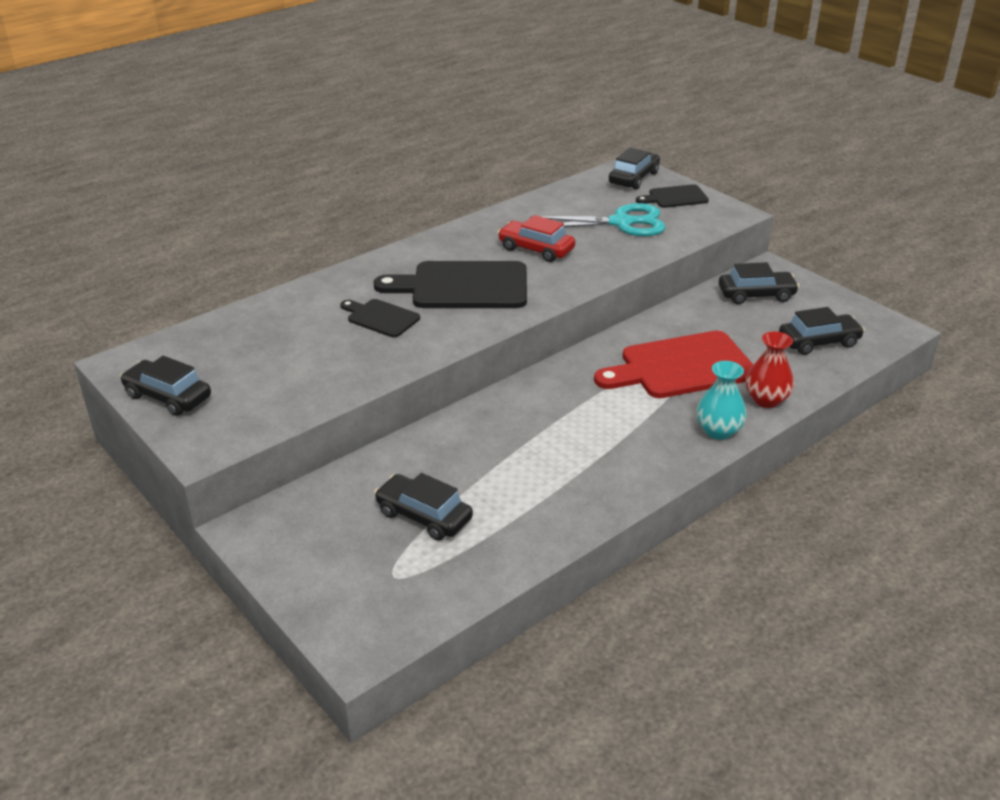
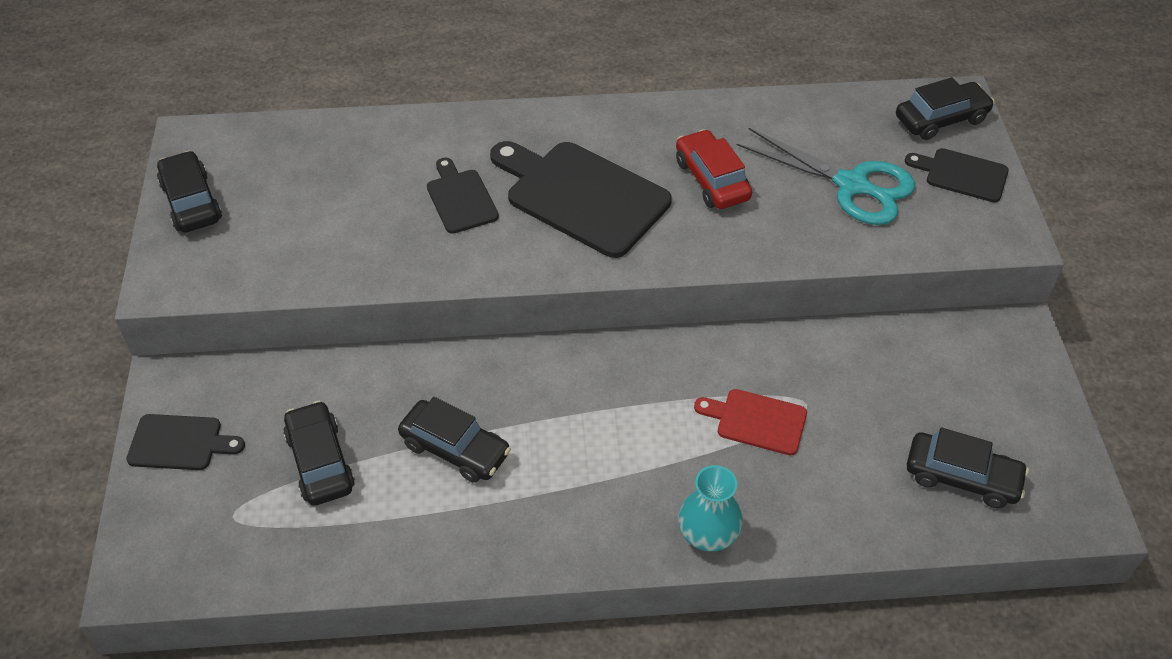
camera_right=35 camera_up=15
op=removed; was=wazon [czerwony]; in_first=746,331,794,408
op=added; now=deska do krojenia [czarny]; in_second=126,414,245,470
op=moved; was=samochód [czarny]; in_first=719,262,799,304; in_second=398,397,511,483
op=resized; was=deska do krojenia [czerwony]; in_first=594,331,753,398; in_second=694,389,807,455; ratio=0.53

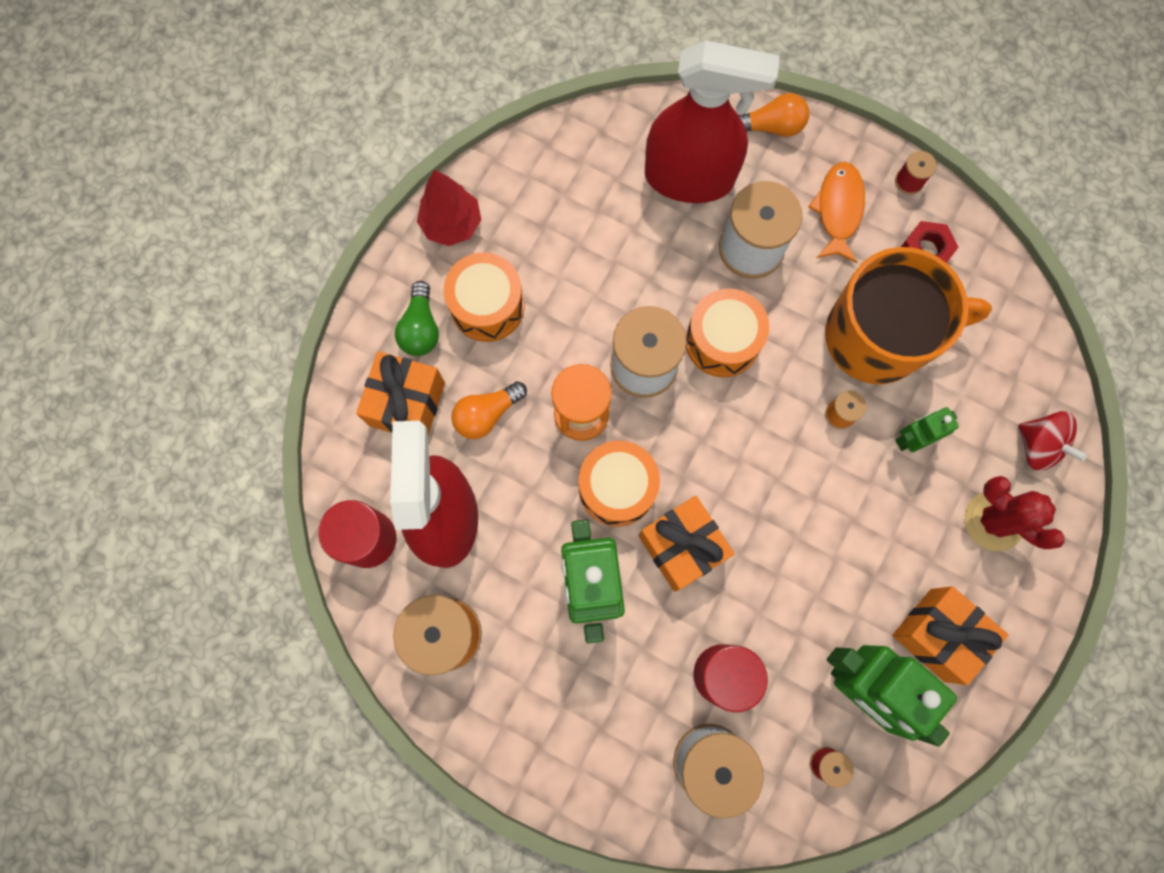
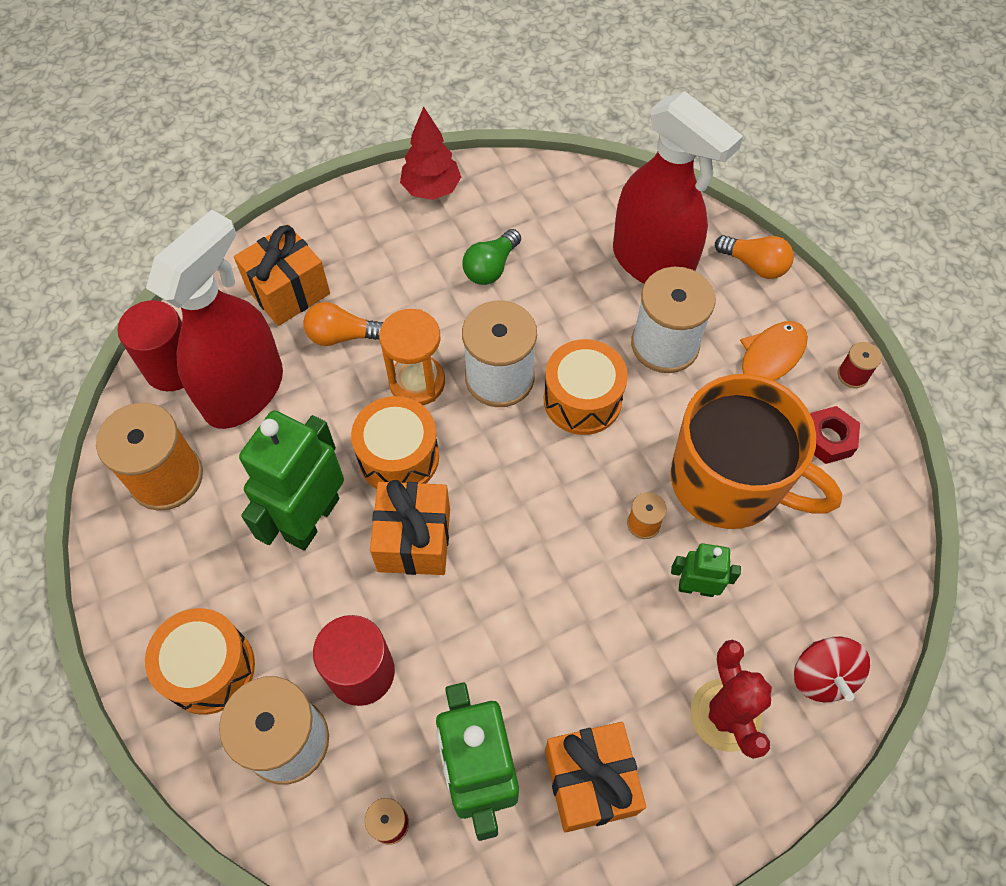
camera_right=35 camera_up=-15
op=moved; was=żarówka [zielony]; in_first=395,281,439,356; in_second=463,229,521,285
op=moved; was=bęben [pomarańczowy]; in_first=444,253,524,342; in_second=145,608,255,715

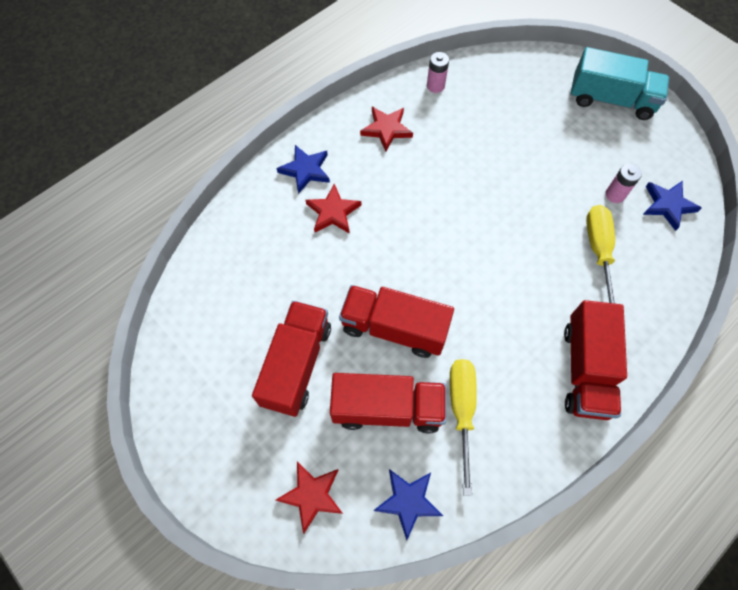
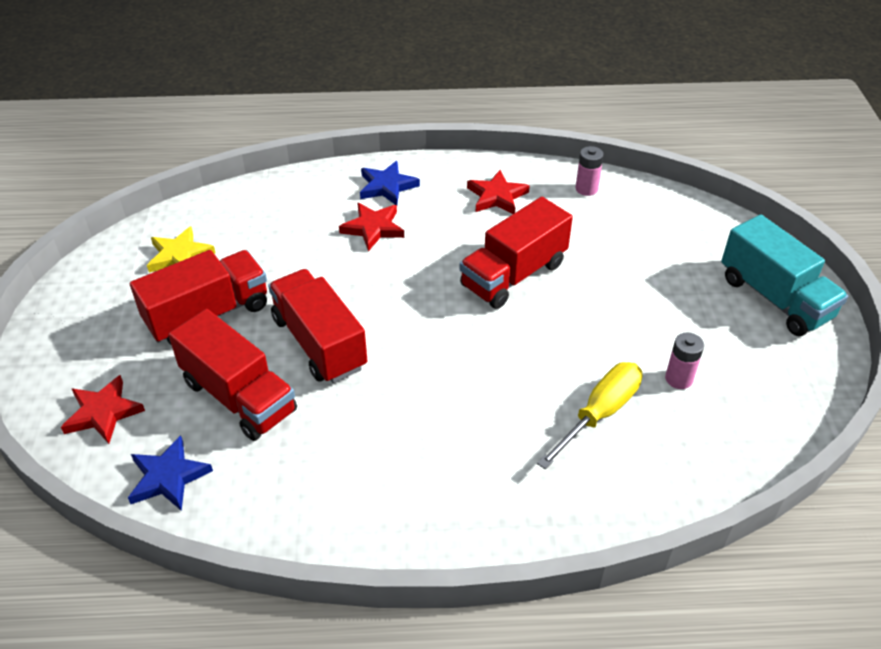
camera_right=40 camera_up=-20
op=removed; was=śrubokręt [żółty]; in_first=450,359,477,496
op=removed; was=gwiazda [niebieski]; in_first=643,181,702,231
op=added; now=gwiazda [żółty]; in_second=147,226,216,273
op=moved; was=ciężarówka [czerwony]; in_first=564,300,627,420; in_second=460,197,573,309

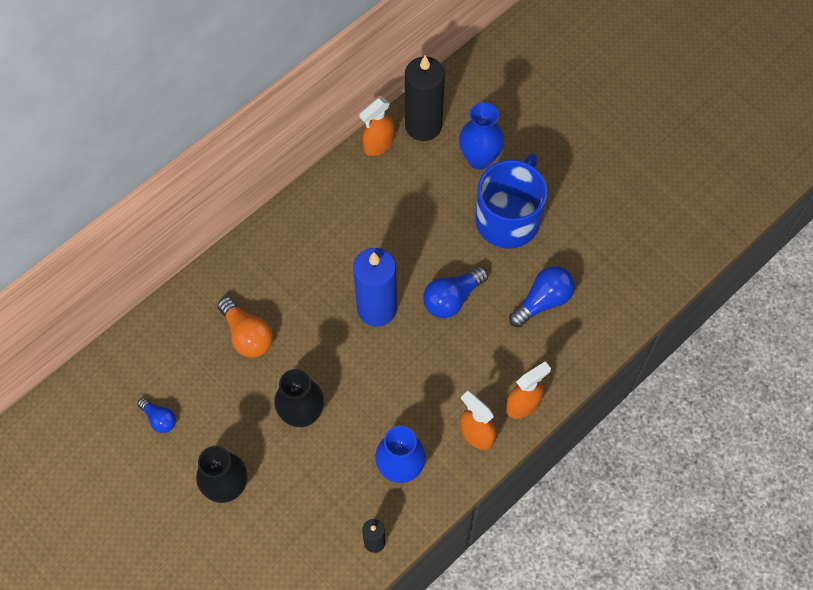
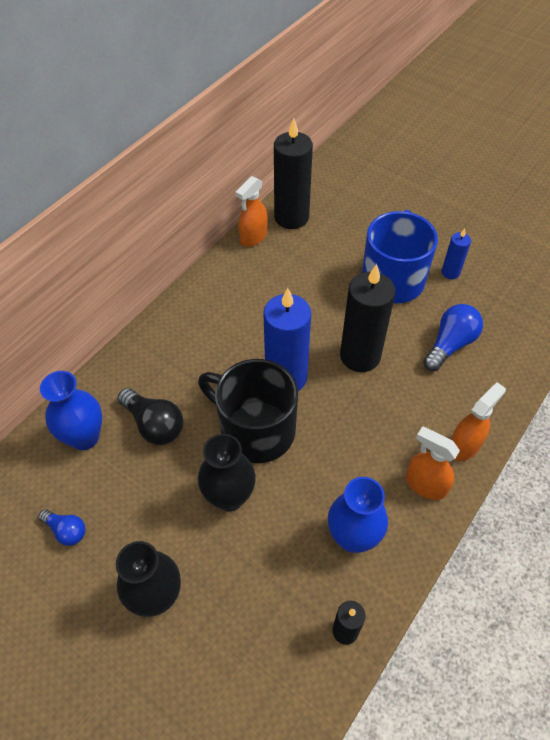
camera_right=-10 camera_up=-10
op=added; now=kubek [czarny]; in_second=198,359,298,463
op=added; now=świeca [niebieski]; in_second=442,228,471,279
op=moved; was=wazon [niebieski]; in_first=459,102,504,170; in_second=40,371,102,450
op=replaced; was=żarówka [niebieski]; now=świeca [czarny]; in_first=423,266,488,318; in_second=340,264,396,372
op=recoloured; was=żarówka [pomarańczowy]; now=żarówka [czarny]; in_first=217,297,273,358; in_second=118,388,183,445

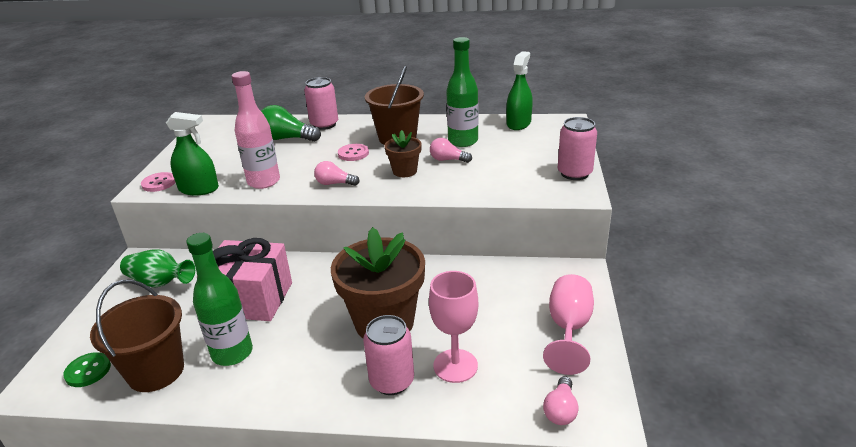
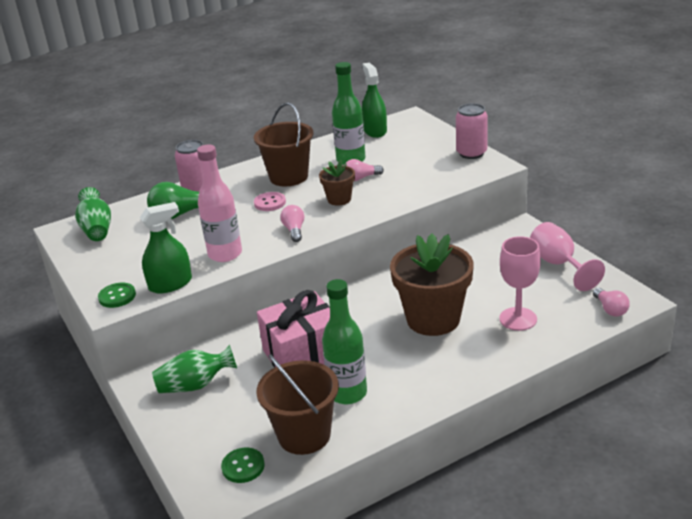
camera_right=-35 camera_up=0
op=removed; was=puszka [różowy]; in_first=363,315,414,395
op=added; now=wazon [zielony]; in_second=75,187,111,241
op=recoloured; was=guzik [różowy]; now=guzik [zielony]; in_first=141,172,176,192; in_second=98,283,136,308
op=turned; was=żarówka [różowy]; in_first=314,161,360,186; in_second=280,205,304,242; clockwise=105

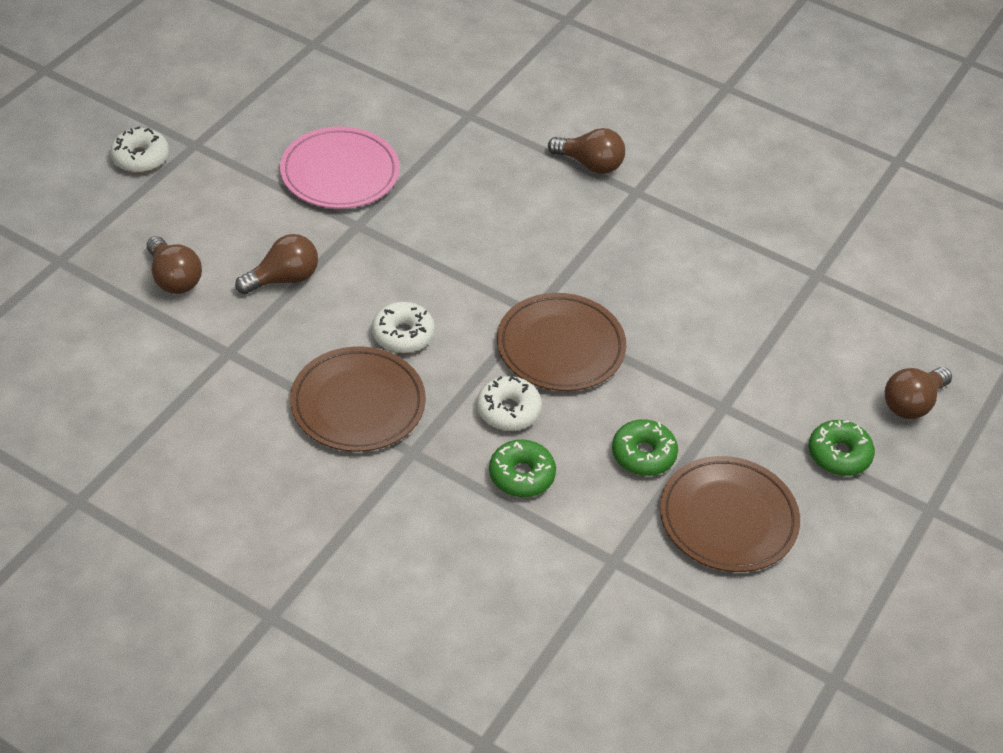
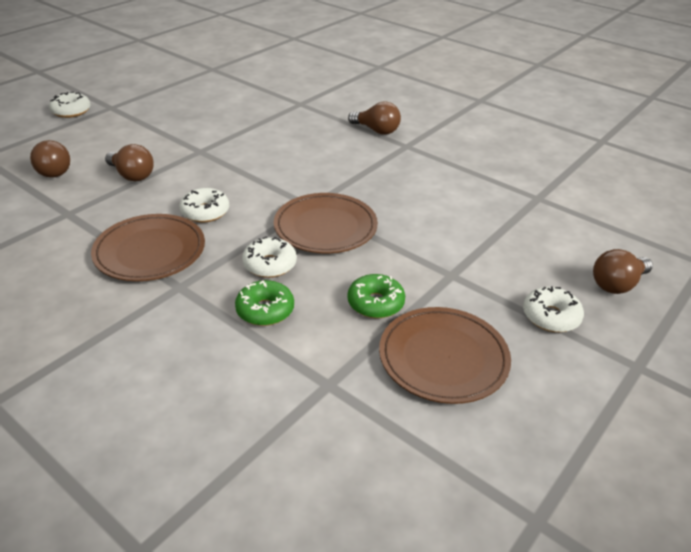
camera_right=10 camera_up=-10
op=removed; was=talerz [różowy]; in_first=280,127,400,209
op=recoloured; was=donut [zielony]; now=donut [biały]; in_first=809,420,875,476; in_second=523,286,584,332
op=turned; was=żarówka [brązowy]; in_first=235,234,318,294; in_second=105,144,154,181; clockwise=60

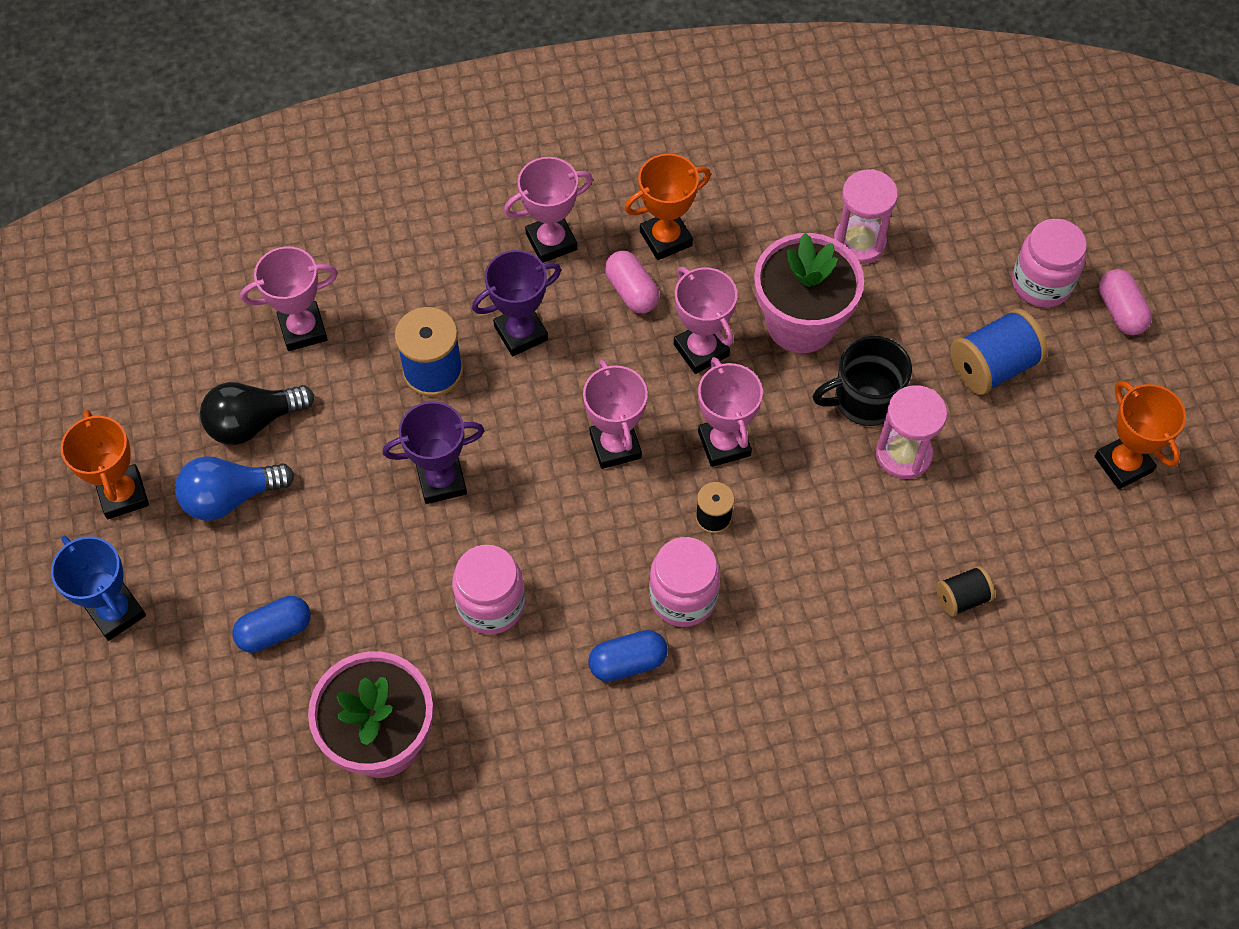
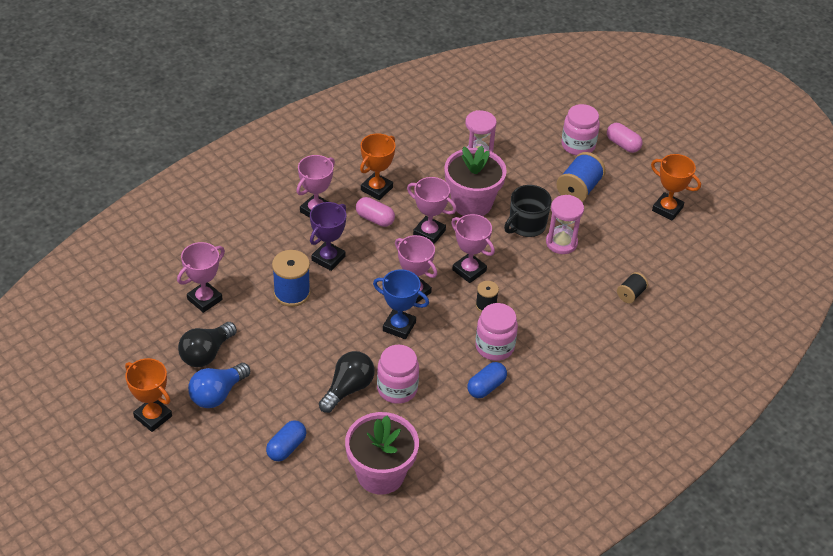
camera_right=-30 camera_up=-15
op=removed; was=puchar [fioletowy]; in_first=382,401,485,504
op=added; now=żarówka [czarny]; in_second=319,351,375,413
op=moved; was=puchar [niebieski]; in_first=51,536,146,641; in_second=373,269,429,339

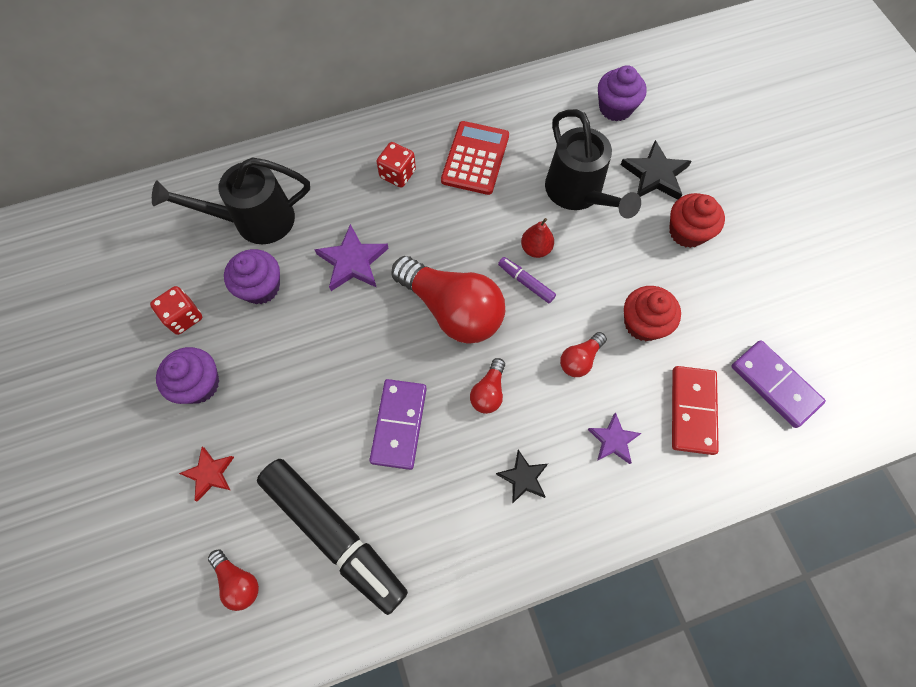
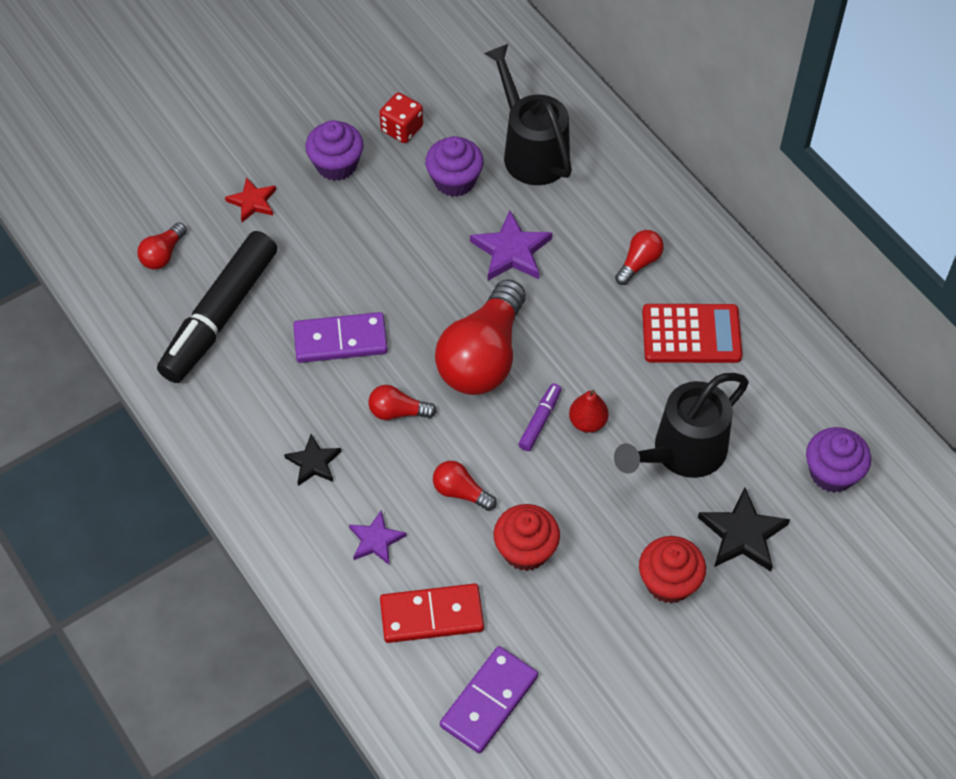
camera_right=75 camera_up=-10
op=replaced; was=kostka do gry [czerwony]; now=żarówka [czerwony]; in_first=376,142,416,187; in_second=615,230,664,285

